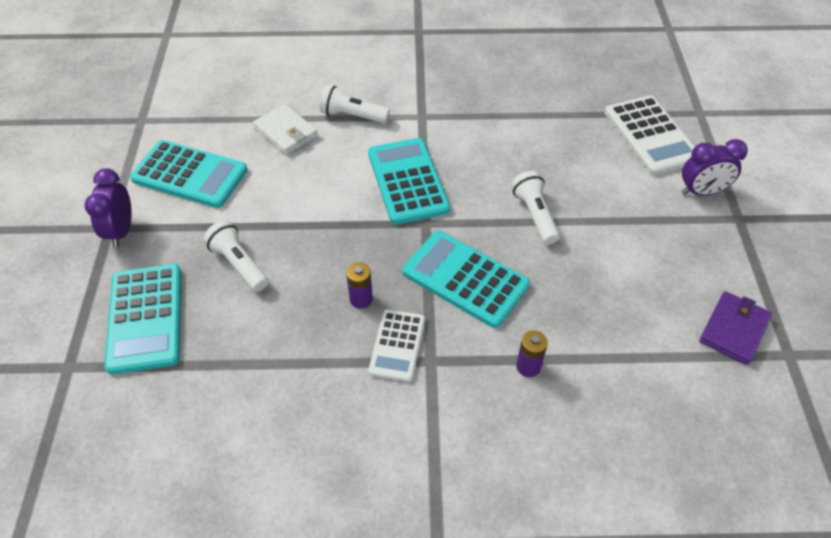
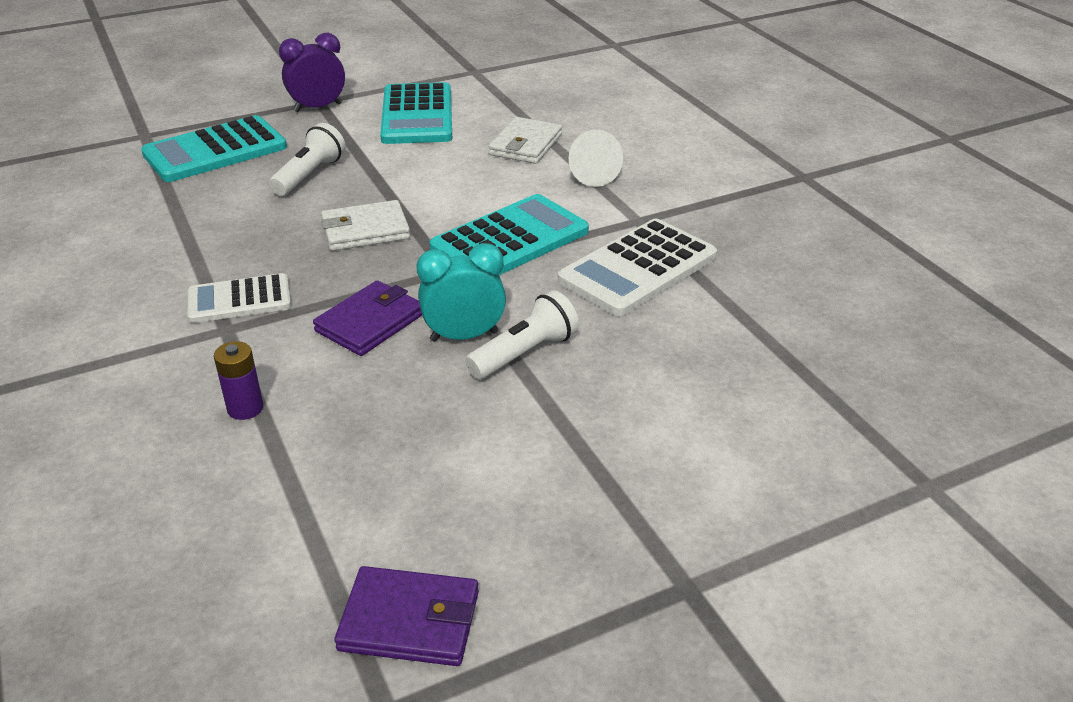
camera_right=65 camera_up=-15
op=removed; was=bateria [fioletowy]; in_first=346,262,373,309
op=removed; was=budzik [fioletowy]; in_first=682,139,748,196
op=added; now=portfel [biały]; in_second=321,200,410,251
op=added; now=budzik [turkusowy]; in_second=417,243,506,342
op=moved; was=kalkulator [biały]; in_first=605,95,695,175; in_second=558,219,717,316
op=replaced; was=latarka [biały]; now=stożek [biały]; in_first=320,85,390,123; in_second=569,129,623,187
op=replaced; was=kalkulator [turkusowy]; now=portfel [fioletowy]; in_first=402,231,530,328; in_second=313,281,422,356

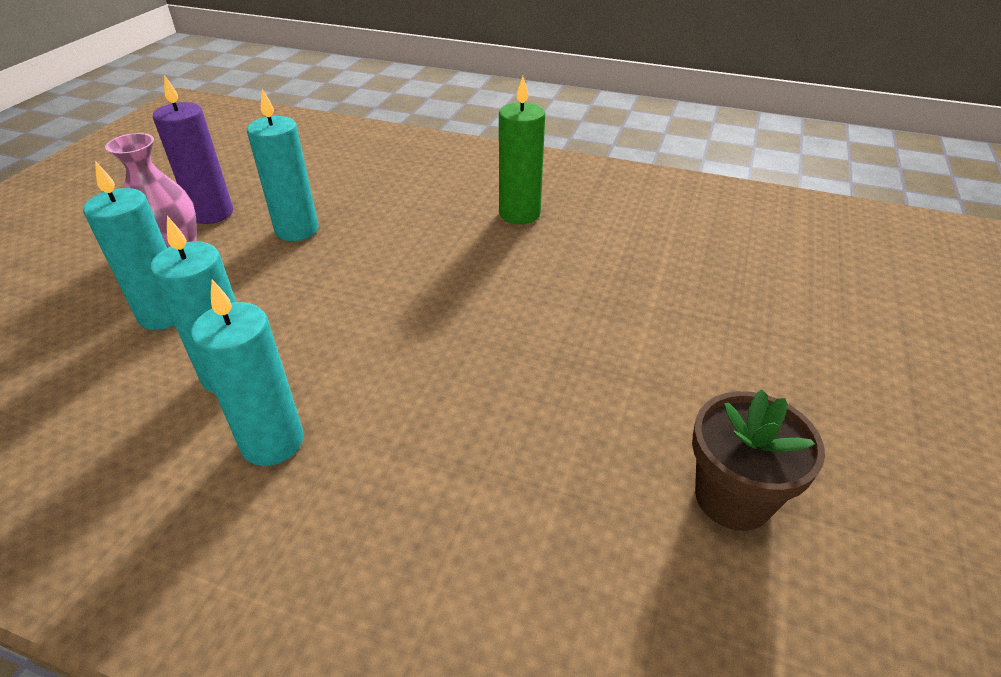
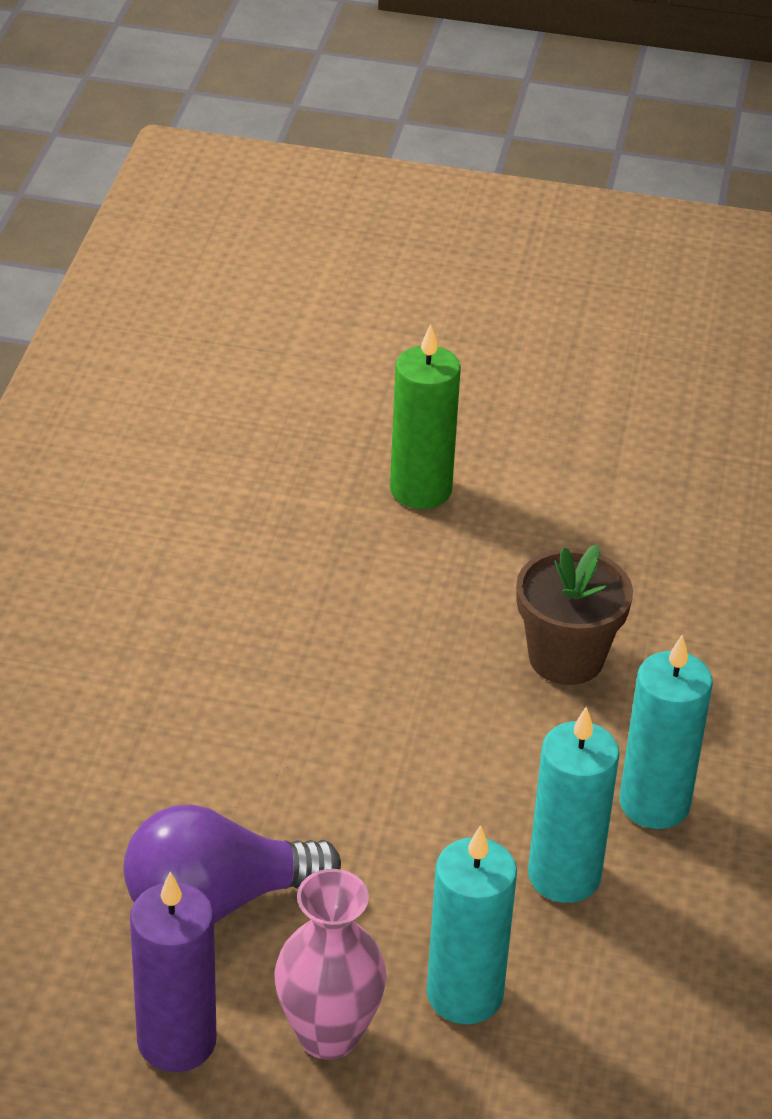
camera_right=-100 camera_up=0
op=moved; was=świeca [zielony]; in_first=499,76,545,224; in_second=390,324,461,509
op=moved; was=doniczka [brązowy]; in_first=692,389,825,531; in_second=516,544,633,685
op=replaced; was=świeca [turkusowy]; now=żarówka [fioletowy]; in_first=247,89,319,241; in_second=123,805,341,923

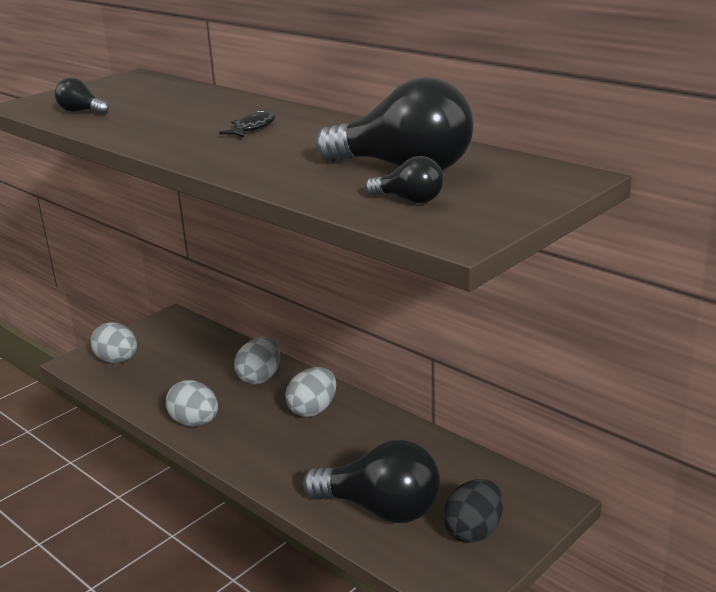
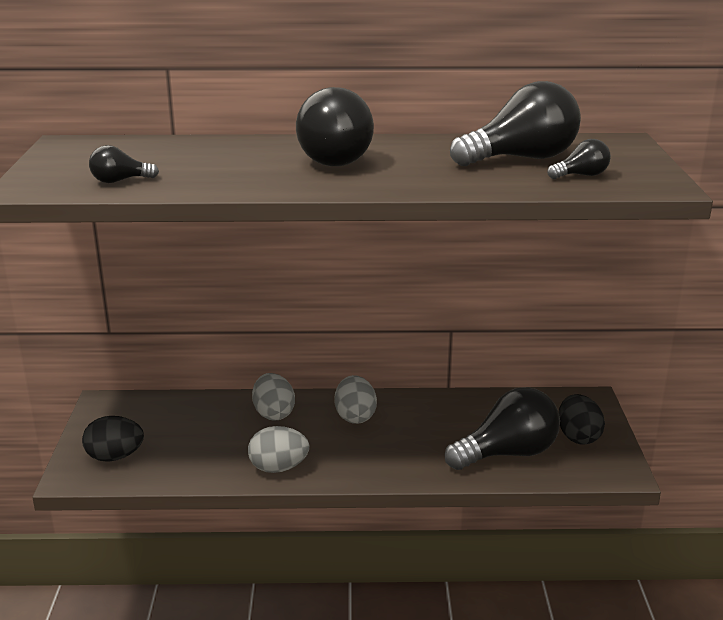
camera_right=-45 camera_up=0
op=replaced; was=ryba [czarny]; now=żarówka [czarny]; in_first=219,110,275,137; in_second=296,87,374,166
op=recoloured; was=jajko [szary]; now=jajko [czarny]; in_first=90,323,137,363; in_second=82,416,144,462

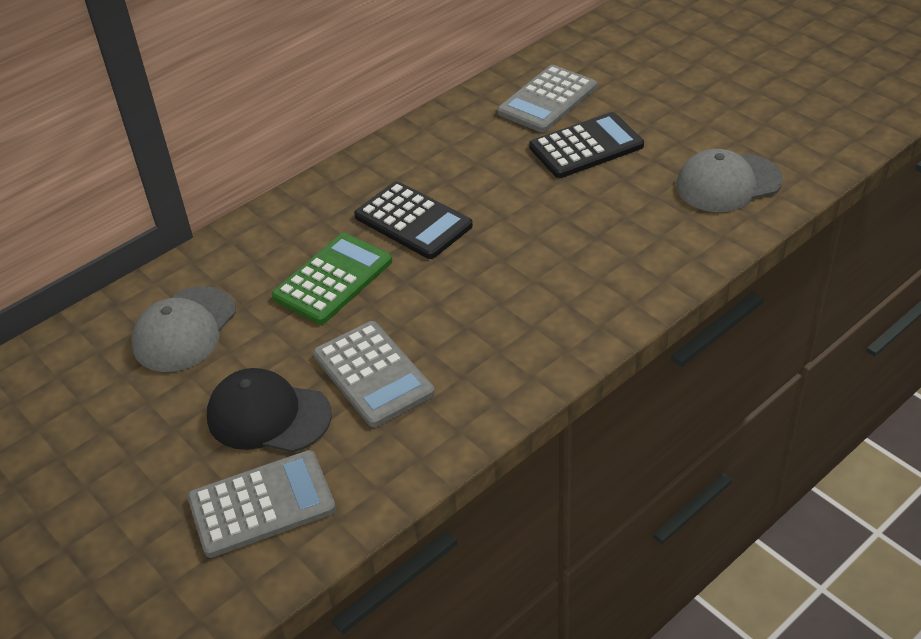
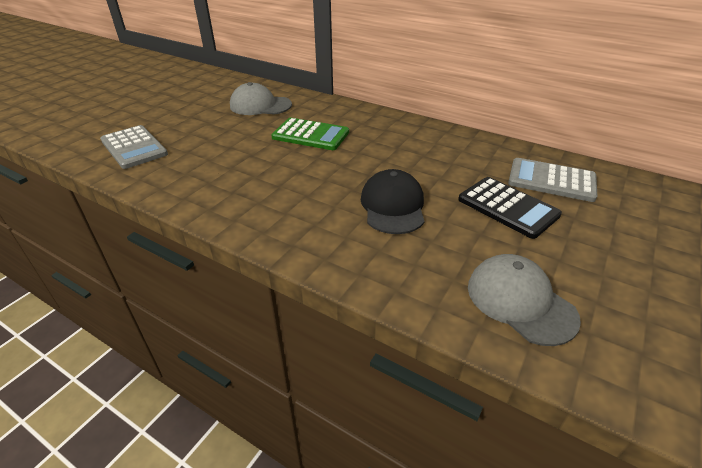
camera_right=70 camera_up=-5
op=removed; was=kalkulator [szary]; in_first=313,321,435,427
op=removed; was=kalkulator [czarny]; in_first=354,181,473,259
op=moved; was=czapka [czarny]; in_first=207,368,332,453; in_second=361,169,425,234

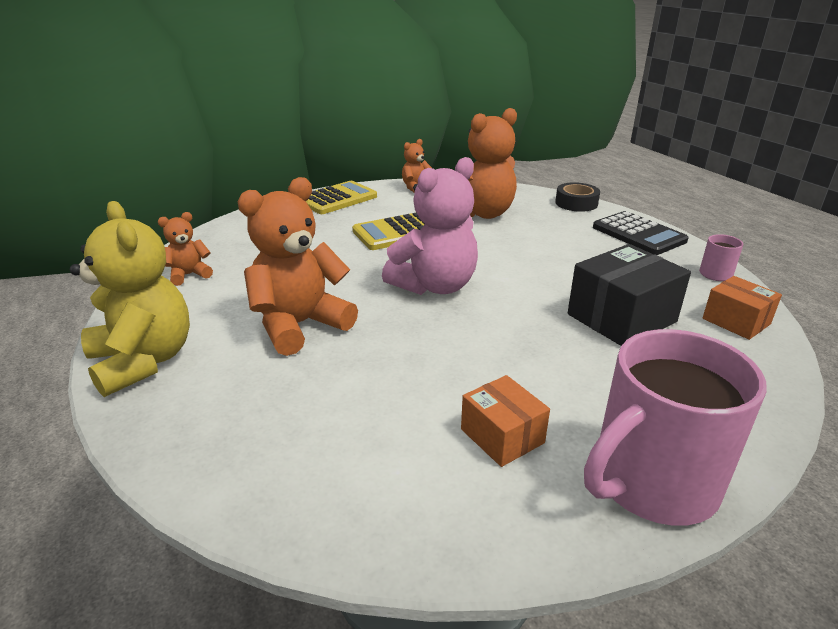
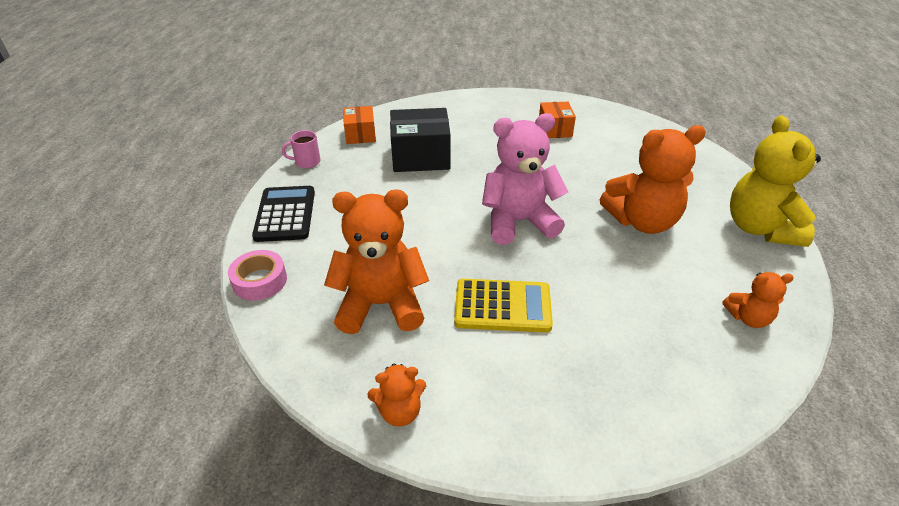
camera_right=-150 camera_up=10
op=removed; was=kalkulator [żółty]; in_first=305,181,377,214
op=removed; was=kubek [różowy]; in_first=584,329,767,526
op=recoloured; was=taśma klejąca [czarny]; now=taśma klejąca [różowy]; in_first=555,182,600,212; in_second=228,250,287,301

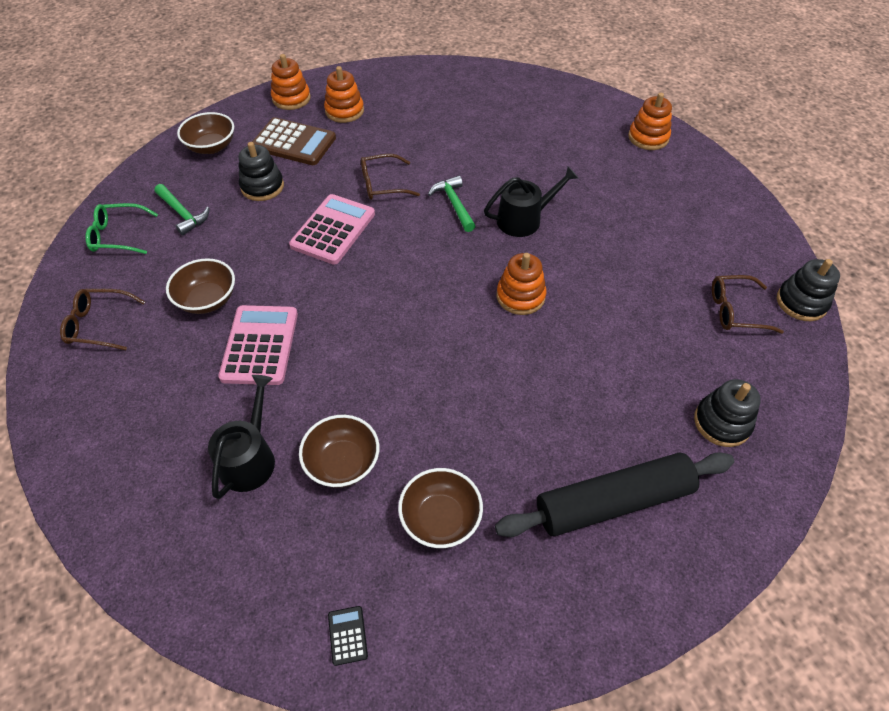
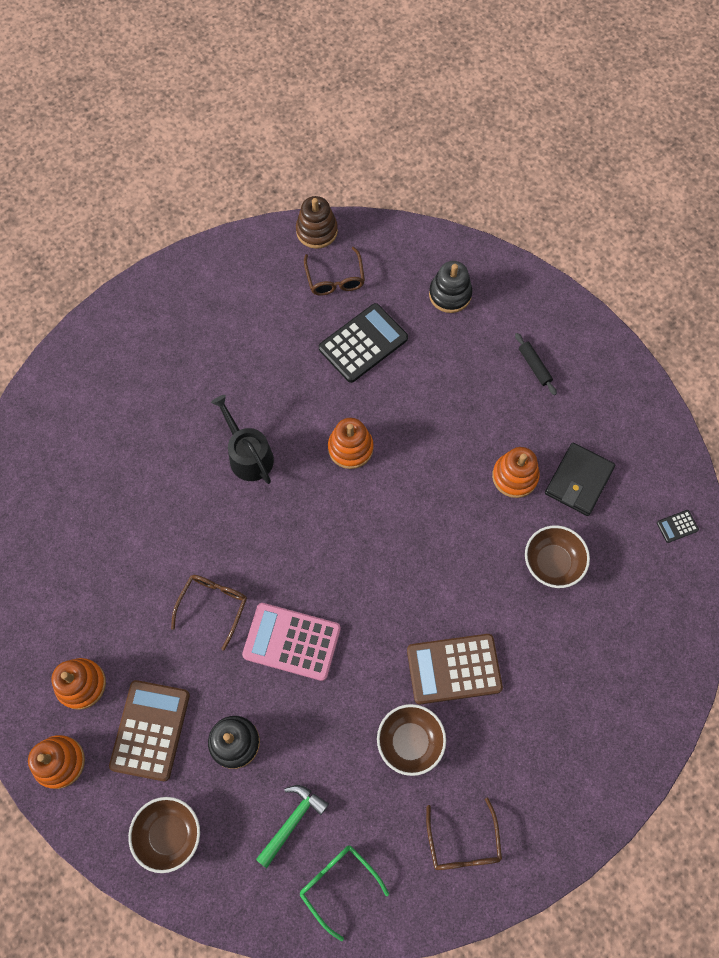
camera_right=-100 camera_up=15
op=removed; was=konewka [czarny]; in_first=208,375,275,499
op=removed; was=młotek [zielony]; in_first=428,176,475,232
op=added; now=kalkulator [czarny]; in_second=319,303,408,383
op=moved; was=zabawka nakładanka [pomarańczowy]; in_first=628,93,672,150; in_second=492,447,540,498
op=replaced; was=miska [brązowy]; now=portfel [czarny]; in_first=398,468,483,548; in_second=545,443,615,516
op=recoloured; was=kalkulator [różowy]; now=kalkulator [brązowy]; in_first=218,305,298,385; in_second=407,634,503,705
op=recoloured; was=zabawka nakładanka [czarny]; now=zabawka nakładanka [brązowy]; in_first=777,259,840,321; in_second=296,196,338,249
op=turned; was=okulary [zielony]; in_first=85,203,158,254; in_second=300,845,389,941; clockwise=150
op=turned; was=okulary [brązowy]; in_first=361,154,420,200; in_second=171,575,247,651; clockwise=-135
op=resized; was=wałek do ciasta [czarny]; in_first=495,452,734,537; in_second=515,333,557,395; ratio=0.41

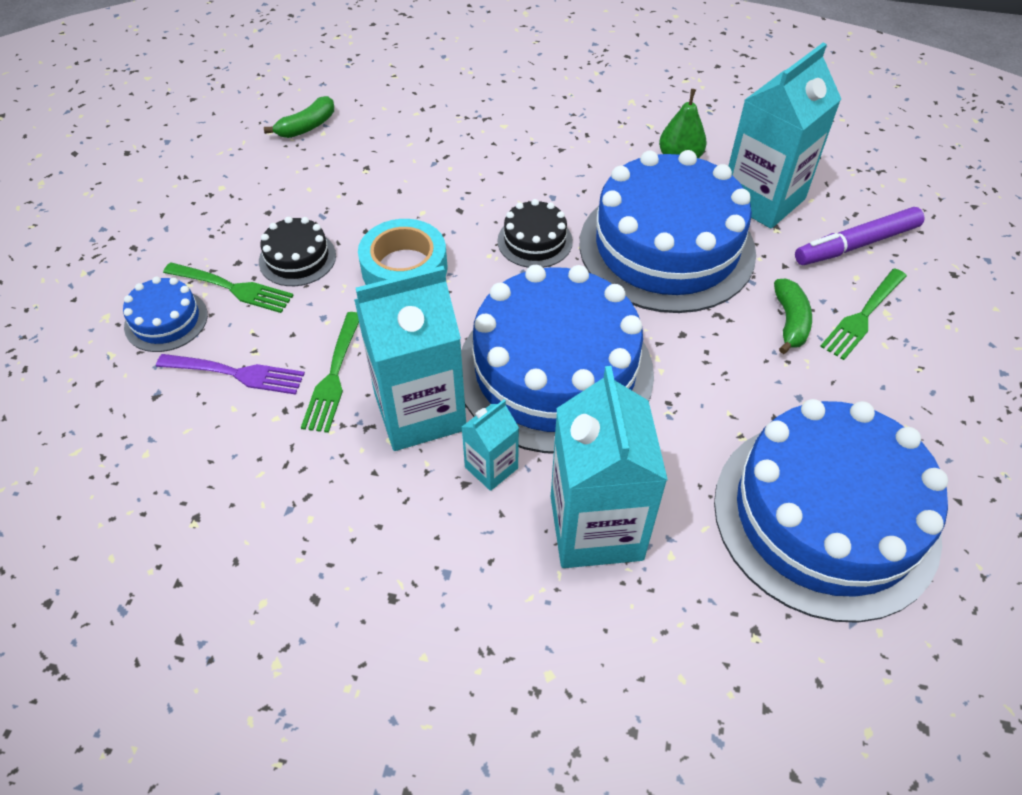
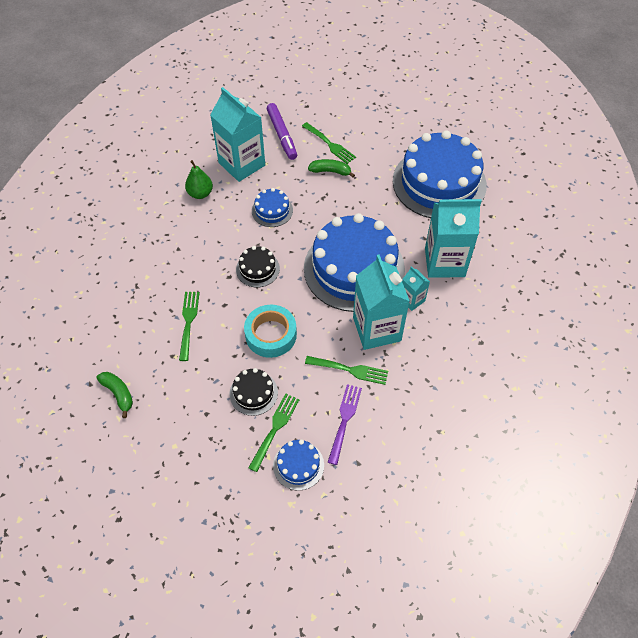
camera_right=-85 camera_up=5
op=added; now=widelec [zielony]; in_second=179,292,200,361
op=resized; was=tort [niebieski]; in_first=579,150,756,313; in_second=252,188,293,227; ratio=0.43

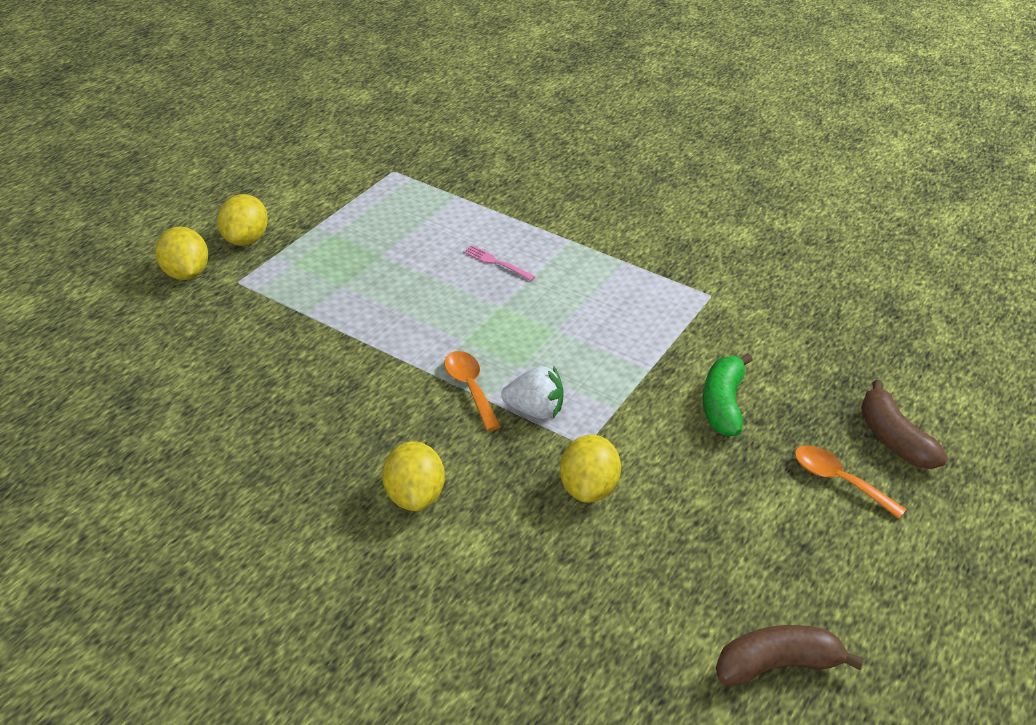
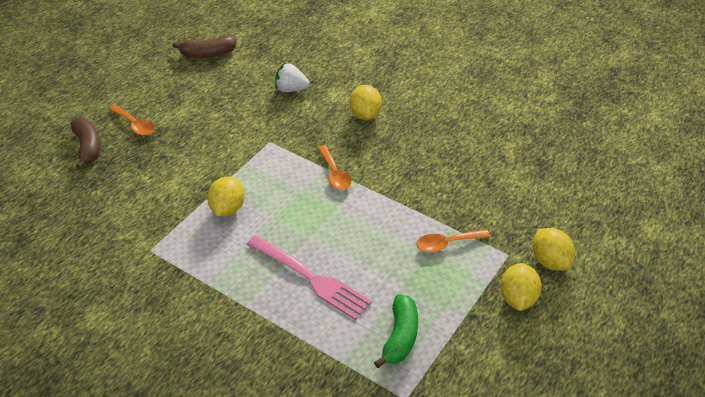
camera_right=-175 camera_up=5
op=added; now=łyżka [pomarańczowy]; in_second=416,230,490,252
op=moved; was=truskawka [biały]; in_first=501,365,564,419; in_second=275,63,309,92
op=moved; was=cytryna [żółty]; in_first=560,435,621,503; in_second=207,176,245,216
op=moved; was=banan [zielony]; in_first=703,353,753,436; in_second=374,294,418,368
op=resized; was=widelec [różowy]; in_first=463,245,535,281; in_second=247,235,372,320; ratio=2.25

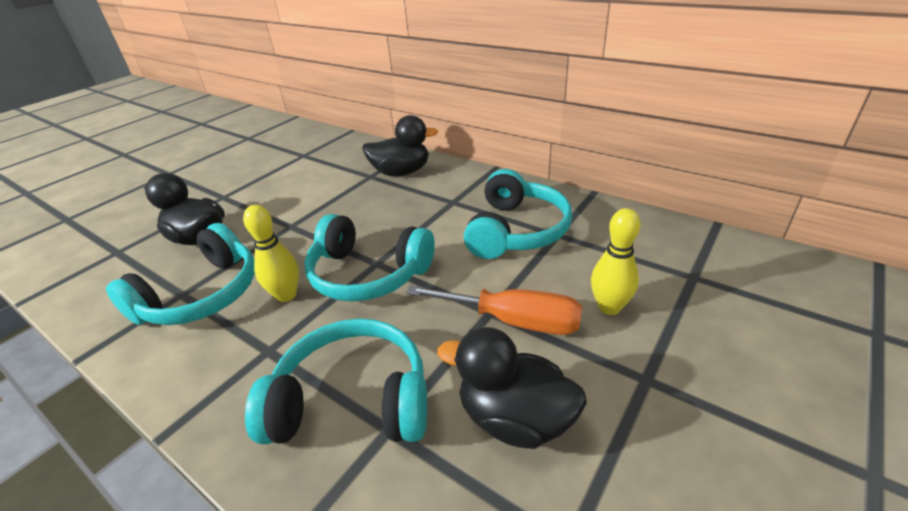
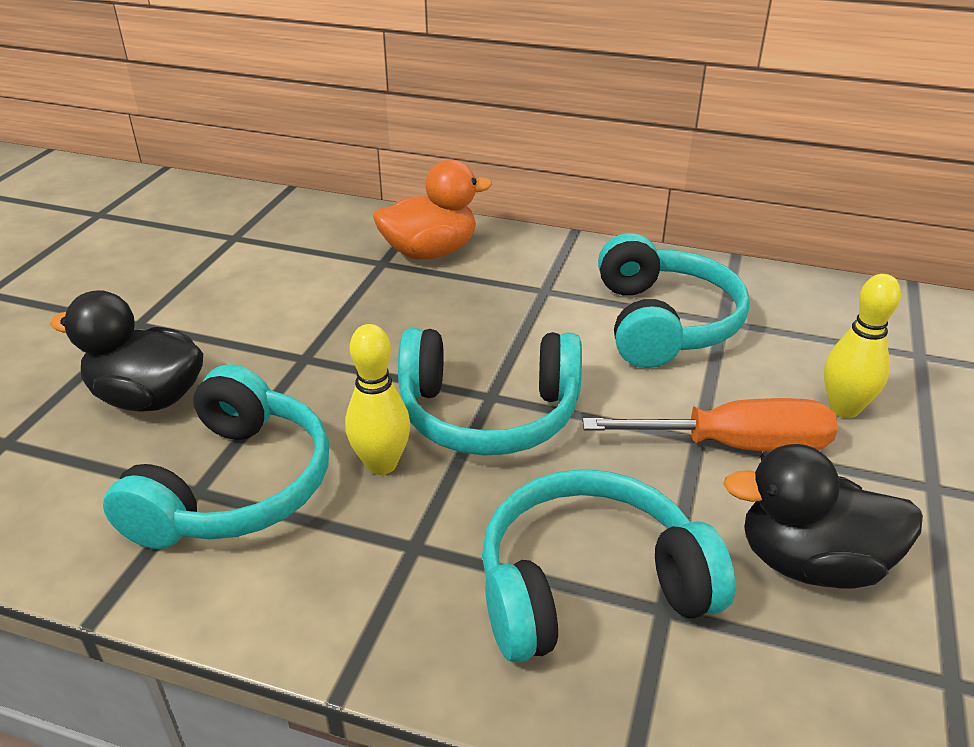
camera_right=-20 camera_up=0
op=recoloured; was=kaczka [czarny]; now=kaczka [pomarańczowy]; in_first=362,115,438,176; in_second=373,160,492,259

